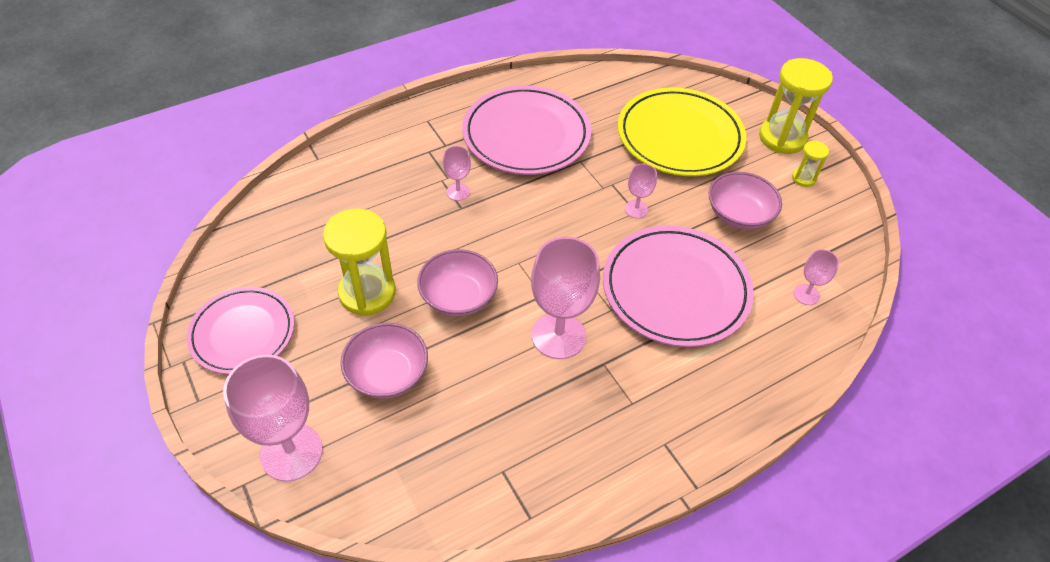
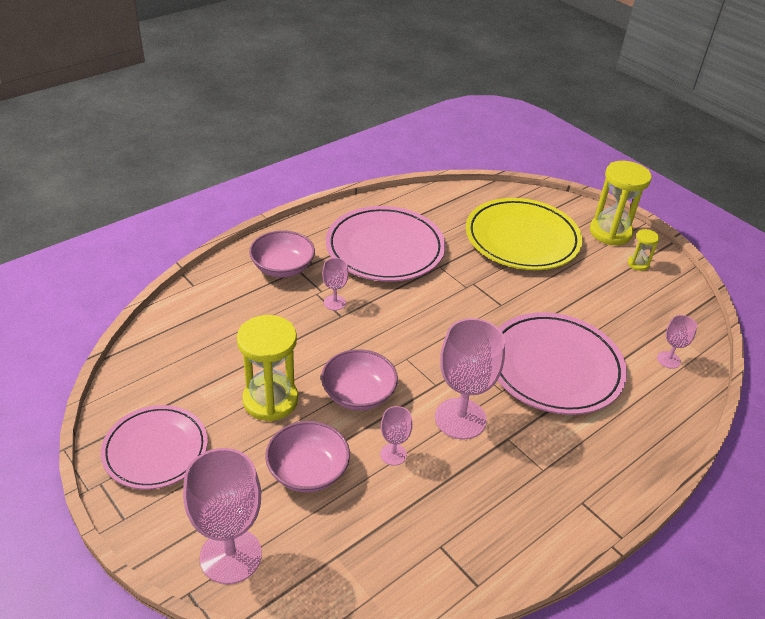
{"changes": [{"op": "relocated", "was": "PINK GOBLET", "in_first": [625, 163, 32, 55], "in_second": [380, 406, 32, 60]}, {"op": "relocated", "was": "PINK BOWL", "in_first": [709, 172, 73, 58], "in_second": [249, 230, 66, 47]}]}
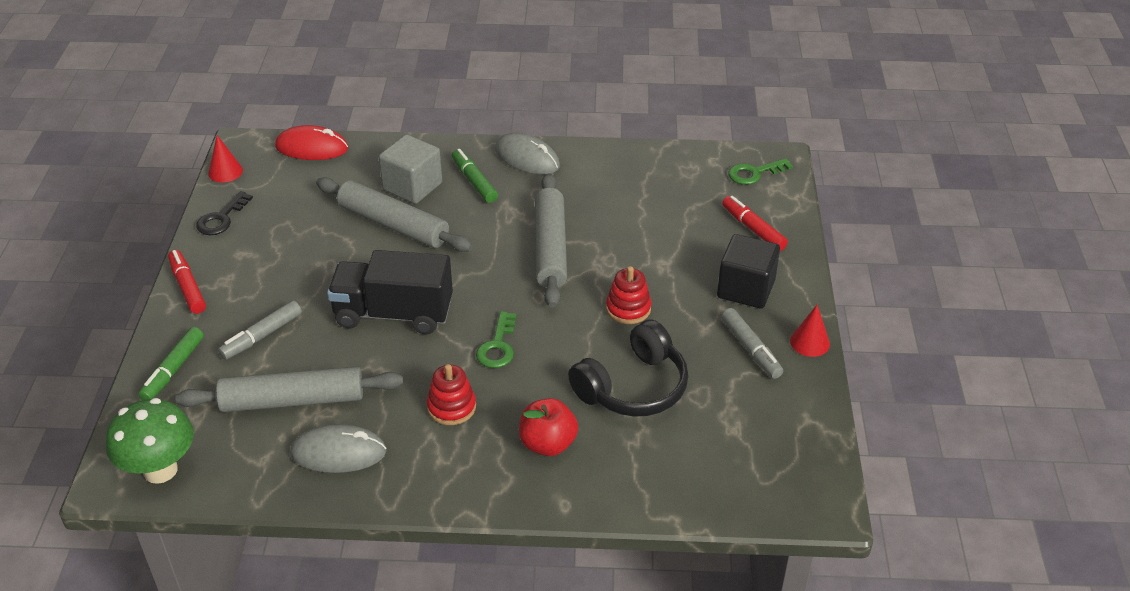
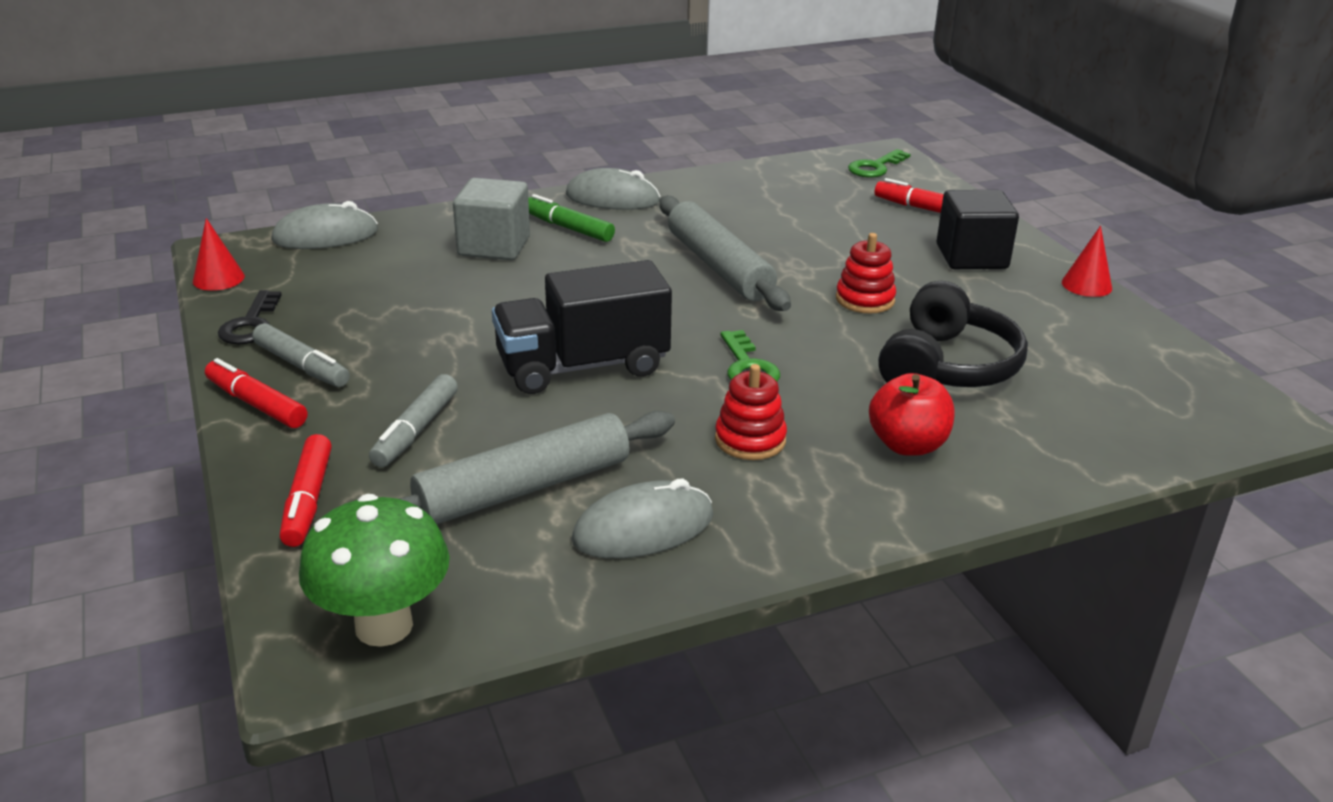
{"changes": [{"op": "colour", "was": "RED MOUSE", "now": "GREY MOUSE", "in_first": [275, 125, 73, 35], "in_second": [271, 201, 107, 48]}, {"op": "missing", "was": "GREY ROLLING PIN", "in_first": [316, 177, 157, 75]}, {"op": "relocated", "was": "GREY MARKER", "in_first": [721, 308, 62, 71], "in_second": [252, 323, 98, 64]}, {"op": "colour", "was": "GREEN MARKER", "now": "RED MARKER", "in_first": [138, 327, 66, 73], "in_second": [280, 434, 52, 113]}]}
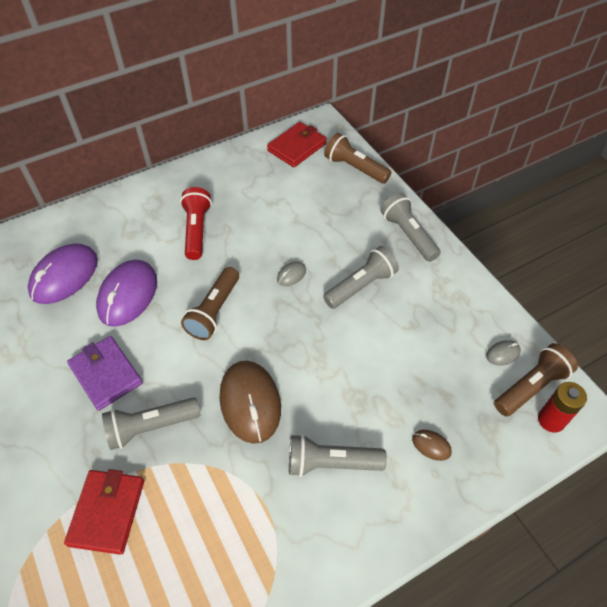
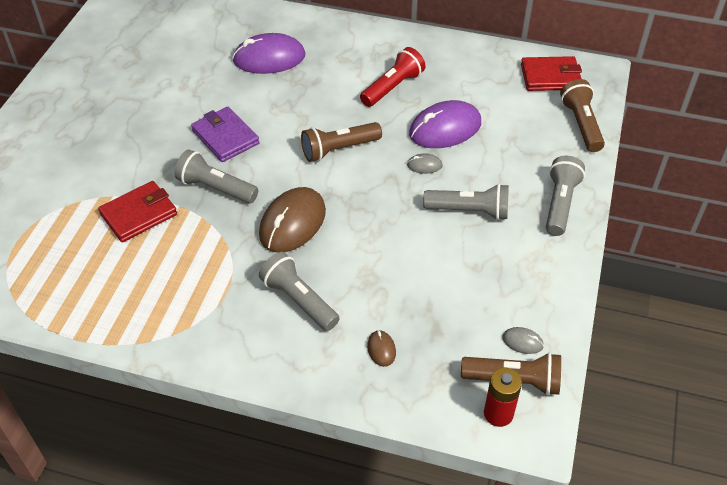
{"changes": [{"op": "relocated", "was": "PURPLE MOUSE", "in_first": [96, 260, 61, 67], "in_second": [409, 100, 72, 48]}, {"op": "spun", "was": "PURPLE WALLET", "in_first": [67, 336, 76, 75], "in_second": [191, 107, 69, 55], "clockwise": -45}]}
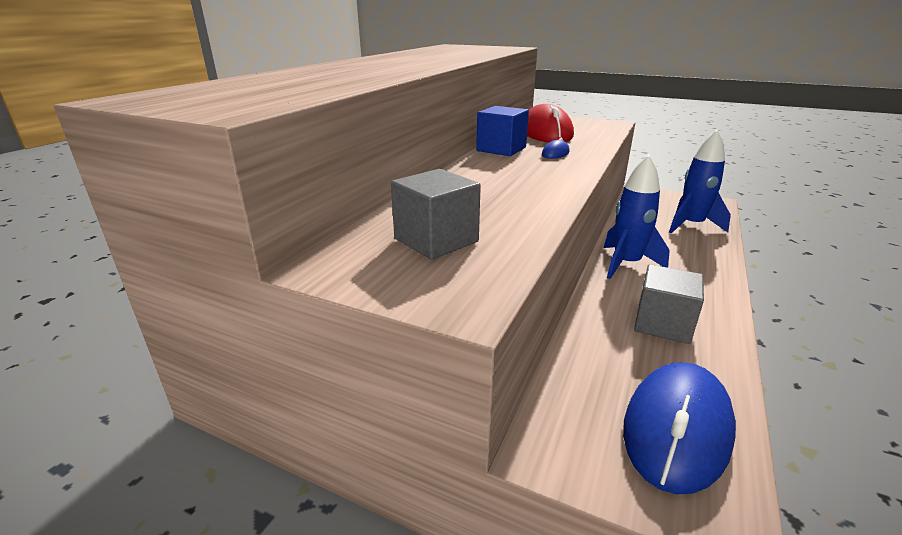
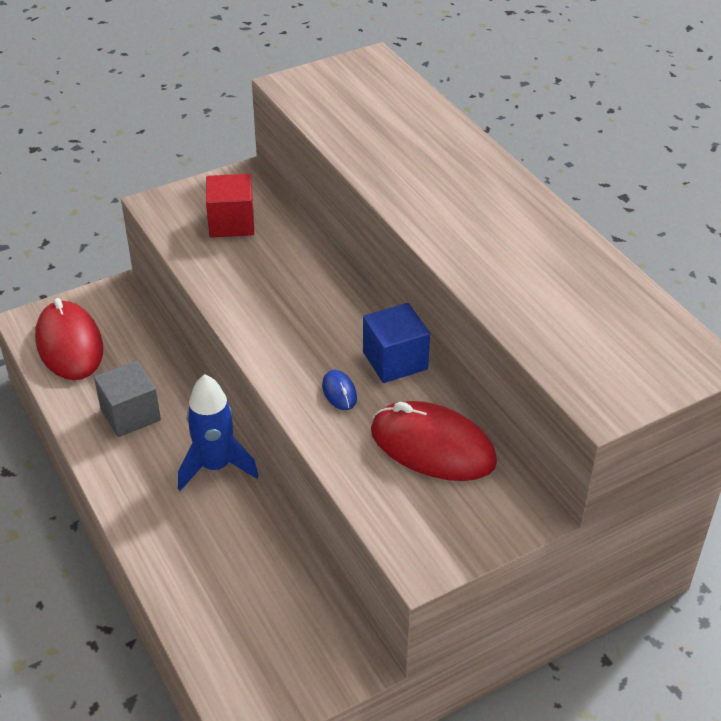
{"changes": [{"op": "missing", "was": "BLUE ROCKET", "in_first": [669, 130, 62, 103]}, {"op": "colour", "was": "GREY CUBE", "now": "RED CUBE", "in_first": [391, 169, 90, 91], "in_second": [206, 174, 48, 64]}, {"op": "colour", "was": "BLUE MOUSE", "now": "RED MOUSE", "in_first": [623, 362, 113, 132], "in_second": [35, 298, 68, 82]}]}
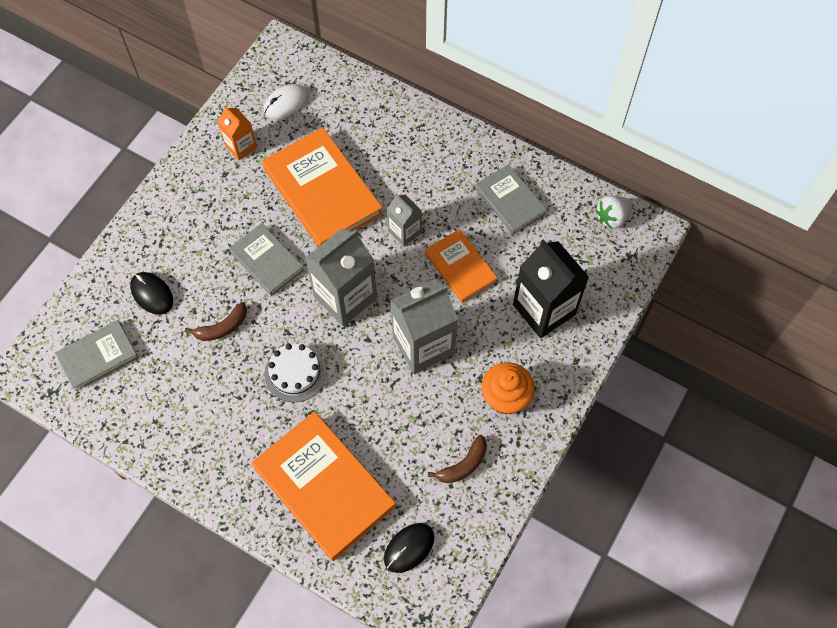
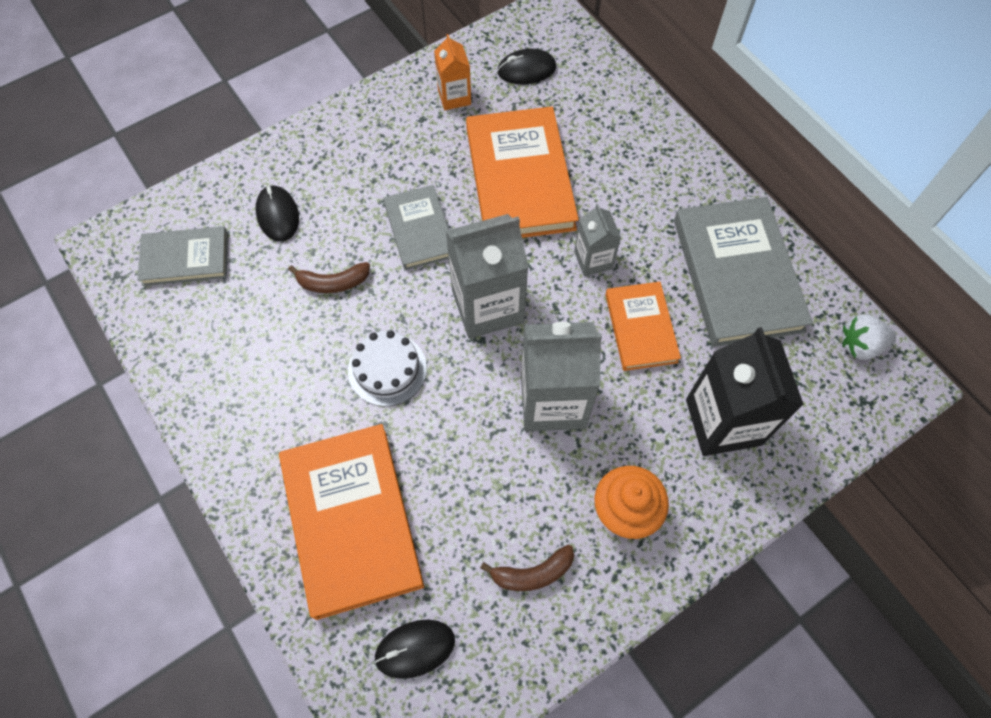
{"changes": [{"op": "colour", "was": "WHITE MOUSE", "now": "BLACK MOUSE", "in_first": [264, 84, 45, 35], "in_second": [497, 48, 59, 36]}, {"op": "size", "was": "GREY BOOK", "in_first": [475, 164, 72, 71], "in_second": [674, 197, 139, 150], "ratio": 1.75}]}
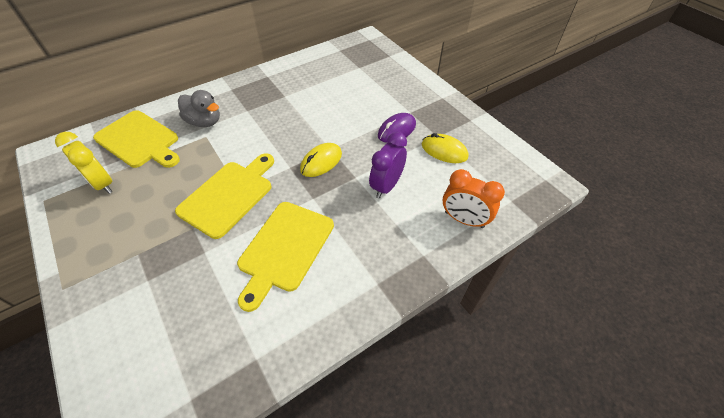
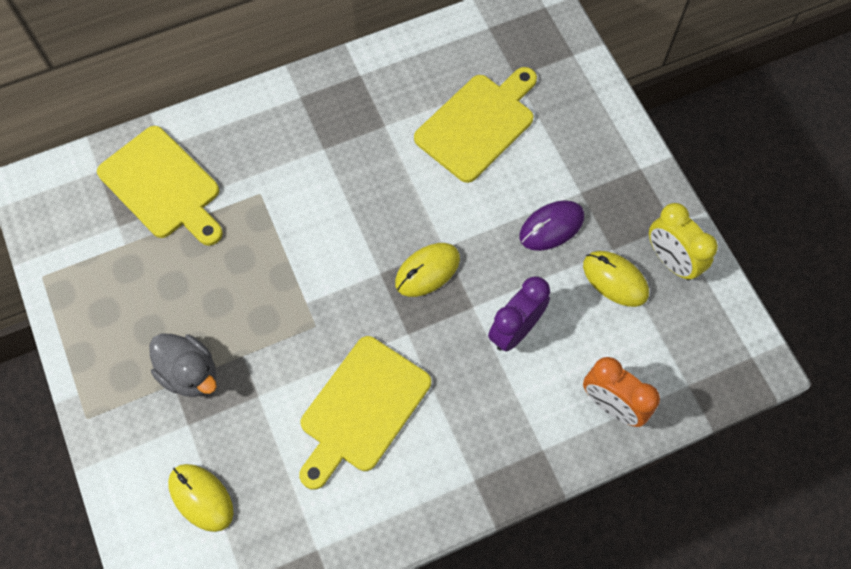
{"changes": [{"op": "relocated", "was": "GREY DUCK", "in_first": [178, 90, 42, 37], "in_second": [149, 333, 68, 64]}, {"op": "relocated", "was": "YELLOW CLOCK", "in_first": [55, 132, 58, 62], "in_second": [649, 203, 69, 78]}, {"op": "relocated", "was": "YELLOW CUTTING BOARD", "in_first": [175, 153, 99, 86], "in_second": [414, 67, 123, 116]}, {"op": "appeared", "now": "YELLOW MOUSE", "in_second": [168, 464, 65, 68]}]}
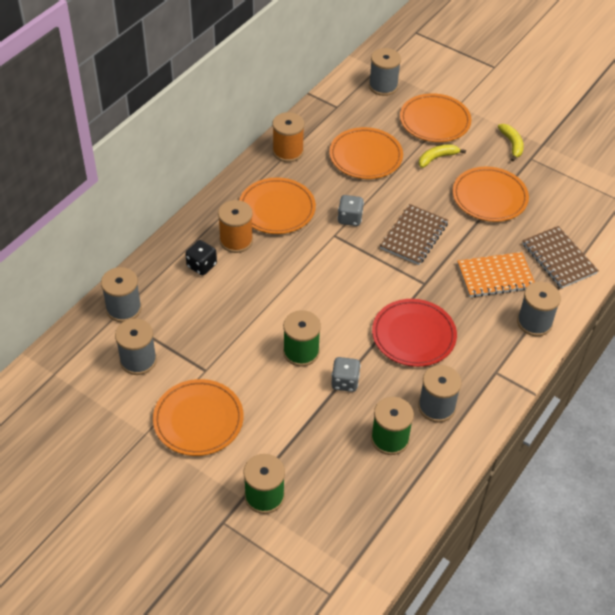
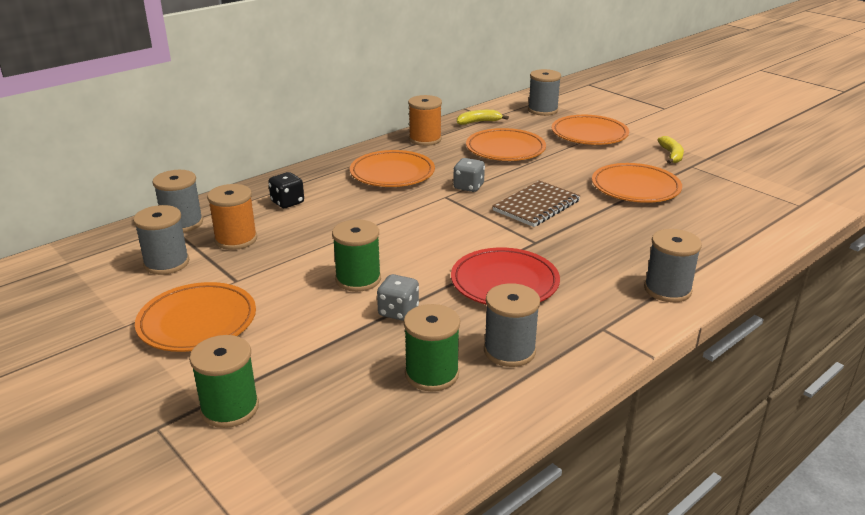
{"changes": [{"op": "relocated", "was": "YELLOW BANANA", "in_first": [419, 144, 47, 24], "in_second": [457, 110, 52, 15]}, {"op": "relocated", "was": "ORANGE SPOOL", "in_first": [218, 200, 35, 53], "in_second": [207, 184, 50, 66]}, {"op": "missing", "was": "BROWN NOTEBOOK", "in_first": [522, 226, 77, 63]}, {"op": "missing", "was": "ORANGE NOTEBOOK", "in_first": [457, 252, 78, 45]}]}
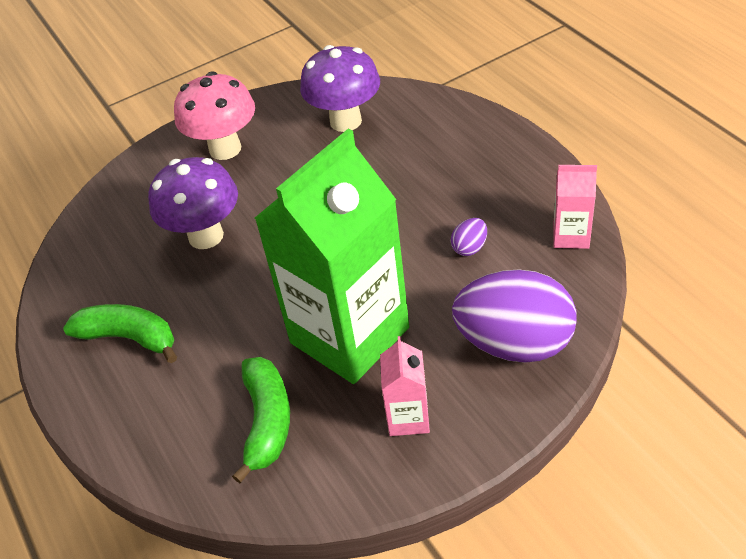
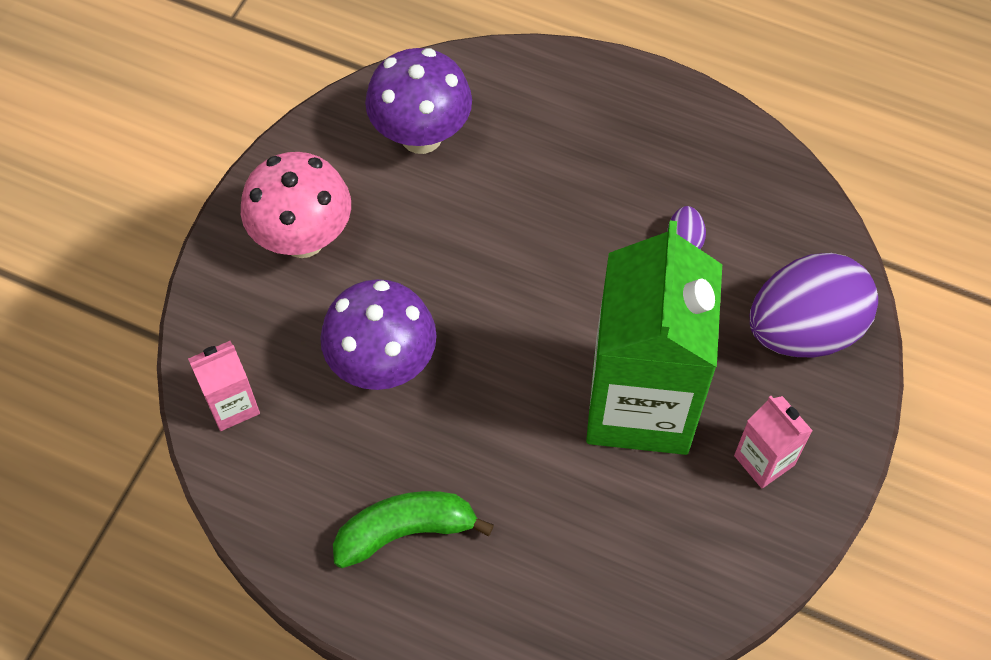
{"changes": [{"op": "relocated", "was": "PINK CARTON", "in_first": [553, 165, 44, 84], "in_second": [188, 341, 72, 90]}, {"op": "missing", "was": "GREEN BANANA", "in_first": [232, 357, 58, 126]}]}
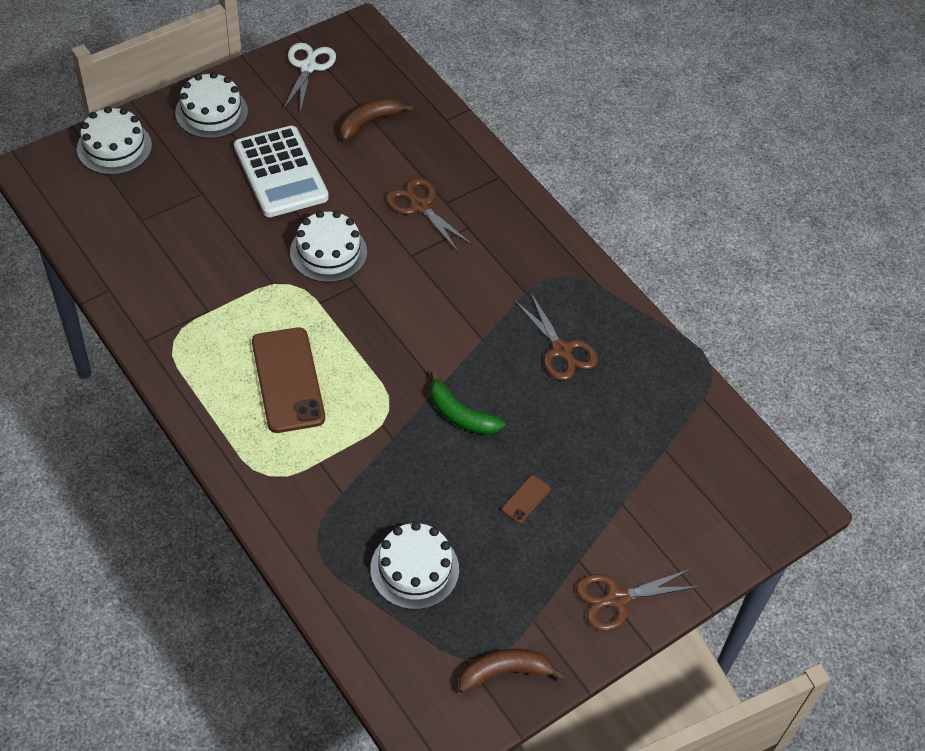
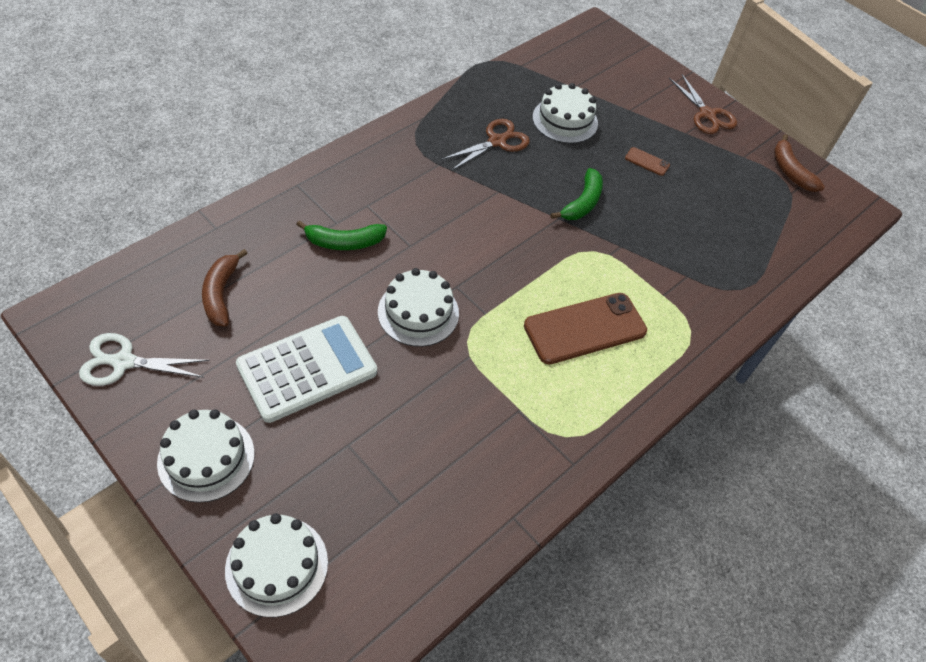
{"changes": [{"op": "spun", "was": "BROWN BANANA", "in_first": [340, 98, 73, 43], "in_second": [202, 249, 46, 78], "clockwise": 45}, {"op": "exchanged", "was": "BROWN SCISSORS", "now": "GREEN BANANA", "in_first": [386, 178, 86, 74], "in_second": [296, 220, 91, 30]}, {"op": "relocated", "was": "WHITE CAKE", "in_first": [370, 522, 89, 88], "in_second": [533, 83, 65, 61]}]}
